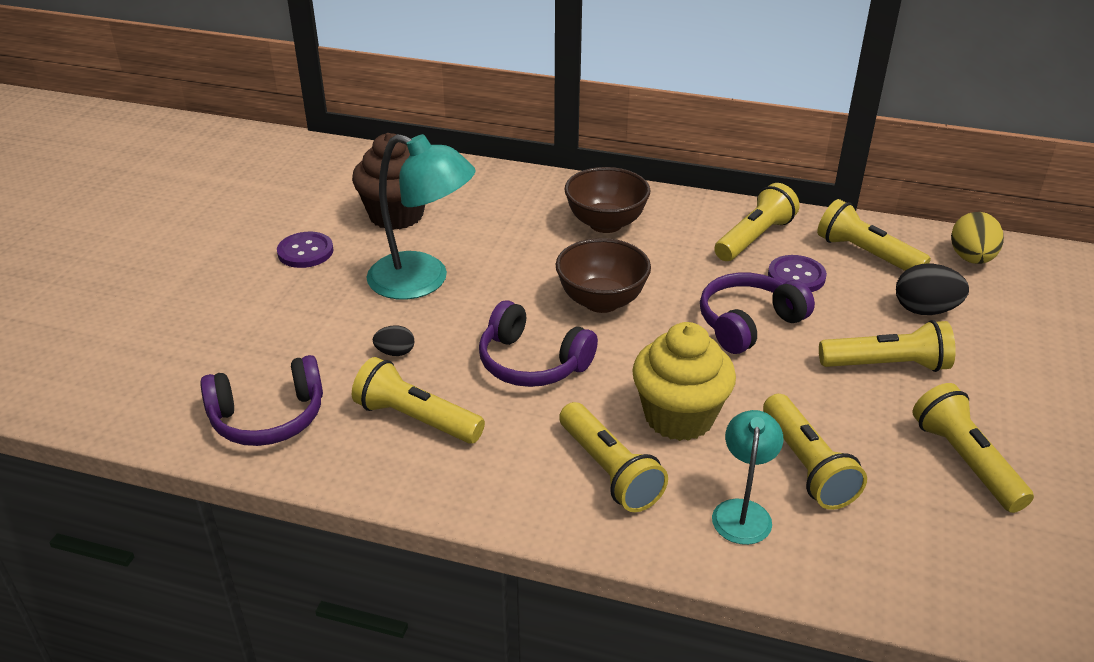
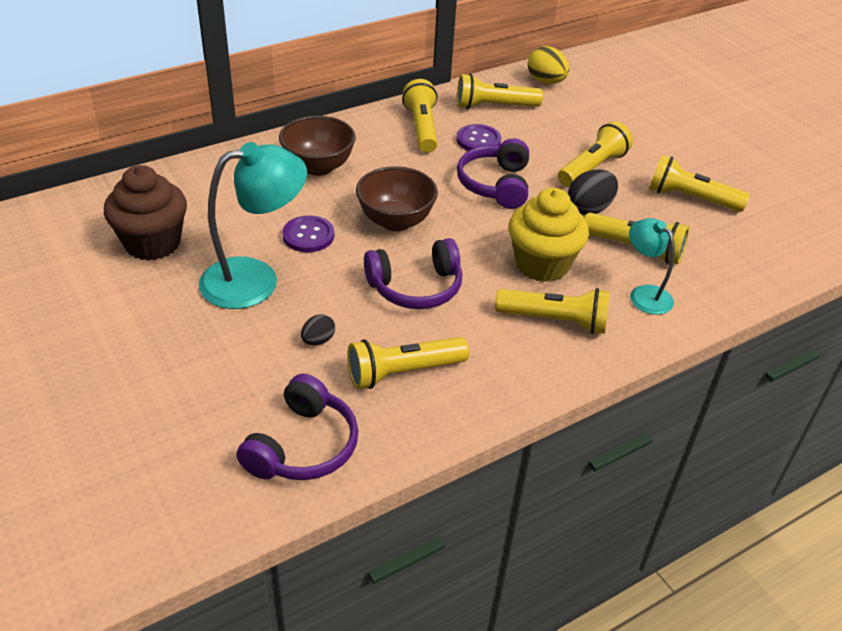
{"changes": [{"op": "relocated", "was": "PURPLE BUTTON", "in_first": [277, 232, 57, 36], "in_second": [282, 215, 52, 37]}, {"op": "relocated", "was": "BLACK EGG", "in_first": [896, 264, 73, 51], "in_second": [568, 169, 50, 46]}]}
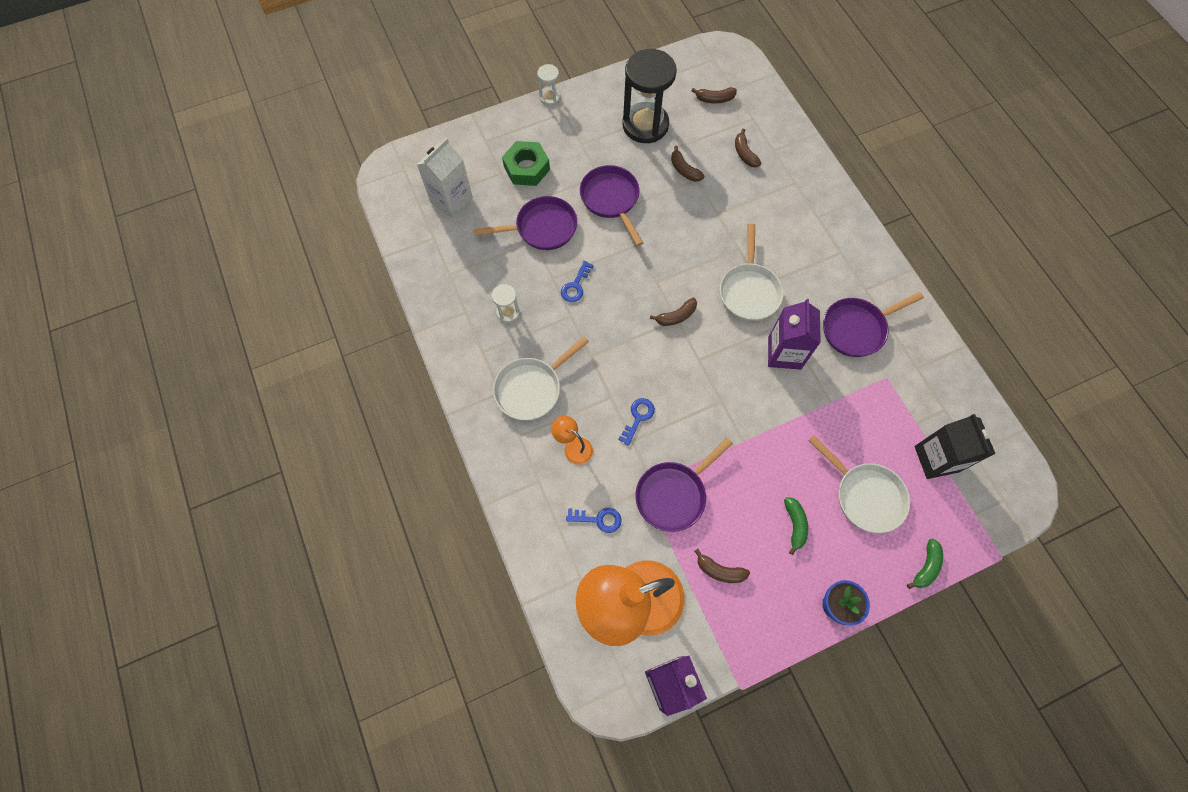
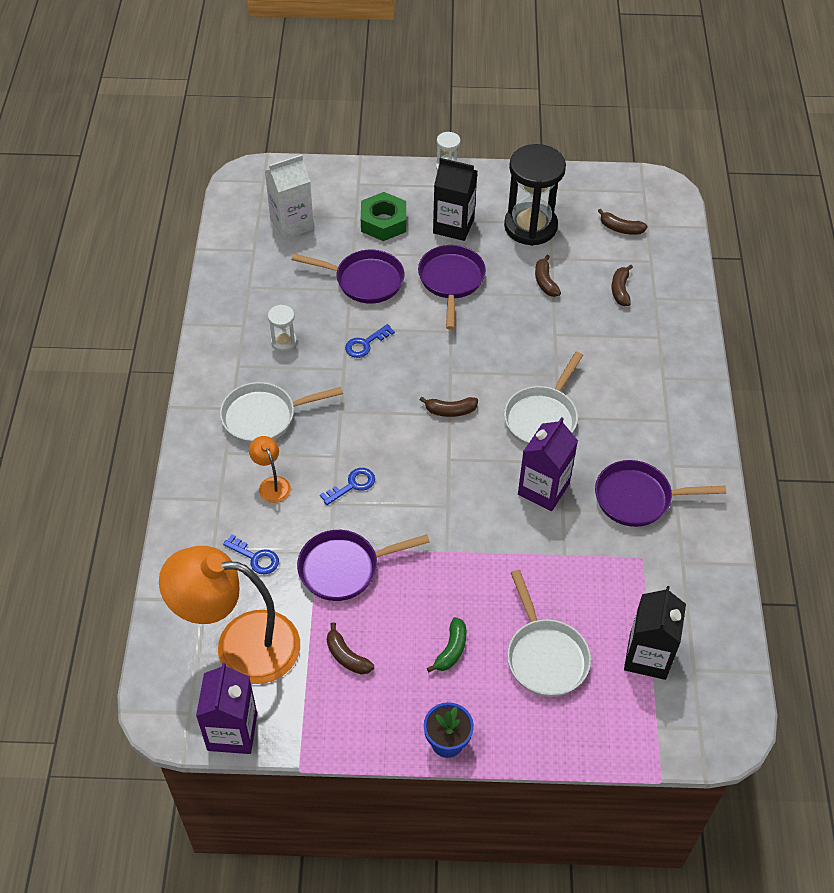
{"changes": [{"op": "missing", "was": "GREEN BANANA", "in_first": [907, 538, 36, 51]}, {"op": "appeared", "now": "BLACK CARTON", "in_second": [433, 158, 44, 83]}]}
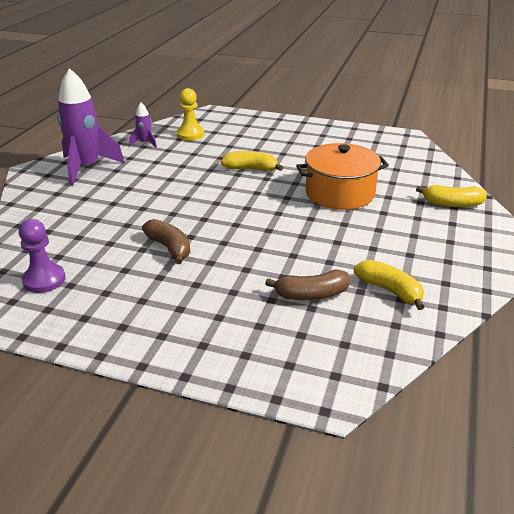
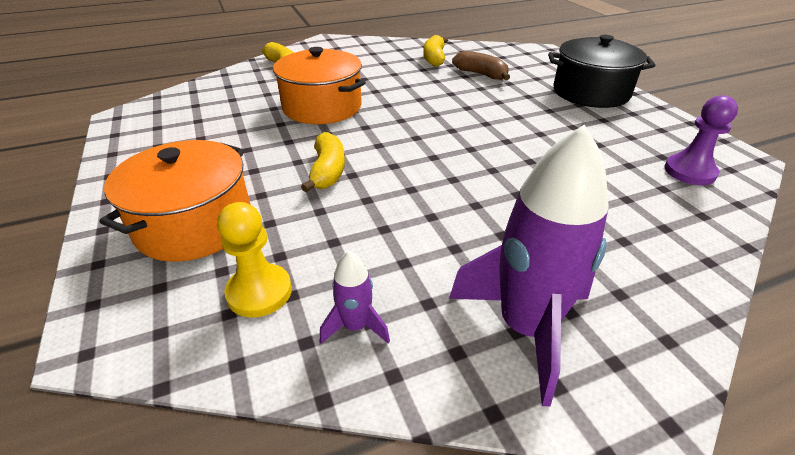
{"changes": [{"op": "spun", "was": "YELLOW BANANA", "in_first": [221, 151, 62, 21], "in_second": [301, 132, 44, 61], "clockwise": -150}, {"op": "missing", "was": "BROWN BANANA", "in_first": [142, 219, 48, 45]}, {"op": "appeared", "now": "BLACK POT", "in_second": [548, 35, 108, 73]}, {"op": "appeared", "now": "ORANGE POT", "in_second": [100, 140, 151, 122]}]}
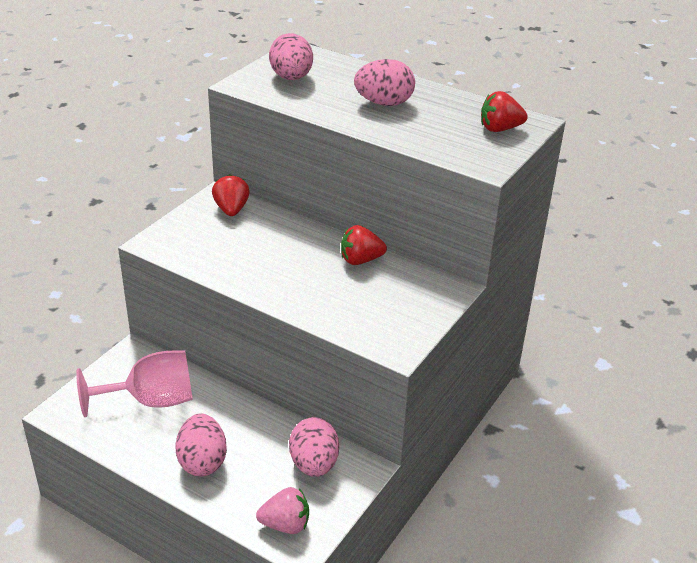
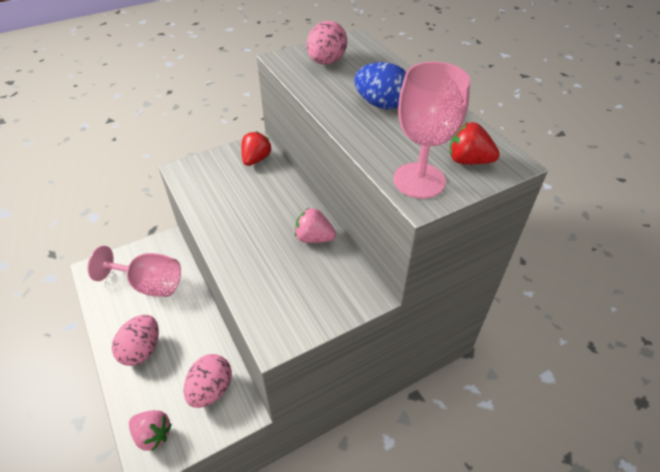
{"changes": [{"op": "colour", "was": "PINK EGG", "now": "BLUE EGG", "in_first": [354, 59, 61, 47], "in_second": [354, 62, 52, 48]}, {"op": "colour", "was": "RED STRAWBERRY", "now": "PINK STRAWBERRY", "in_first": [341, 225, 46, 40], "in_second": [295, 208, 41, 35]}, {"op": "appeared", "now": "PINK GOBLET", "in_second": [393, 61, 77, 138]}]}
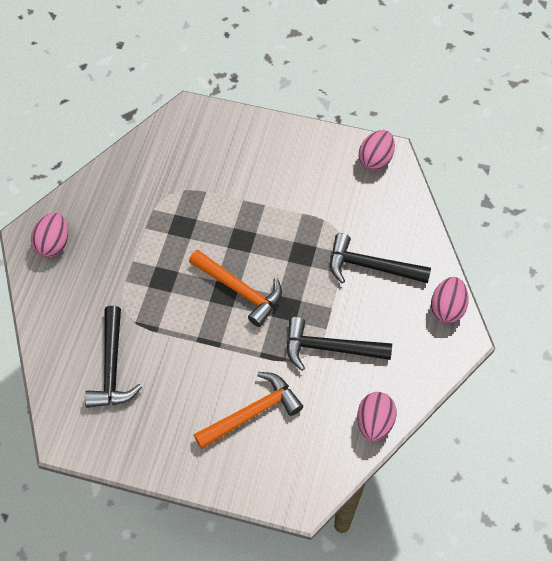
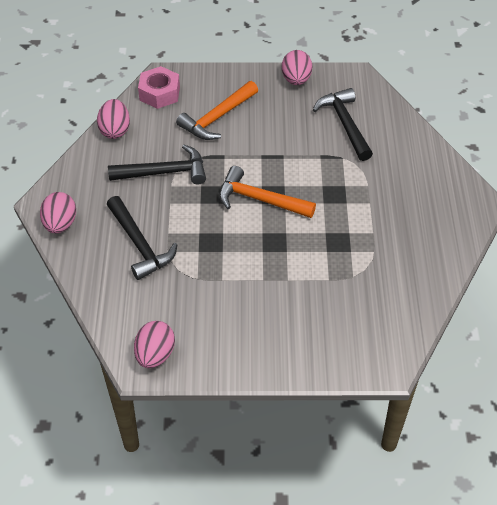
{"changes": [{"op": "relocated", "was": "PINK EGG", "in_first": [31, 213, 37, 44], "in_second": [282, 50, 30, 35]}, {"op": "spun", "was": "BLACK HAMMER", "in_first": [330, 233, 101, 50], "in_second": [107, 196, 70, 84], "clockwise": 60}, {"op": "appeared", "now": "PINK NUT", "in_second": [138, 66, 42, 43]}]}
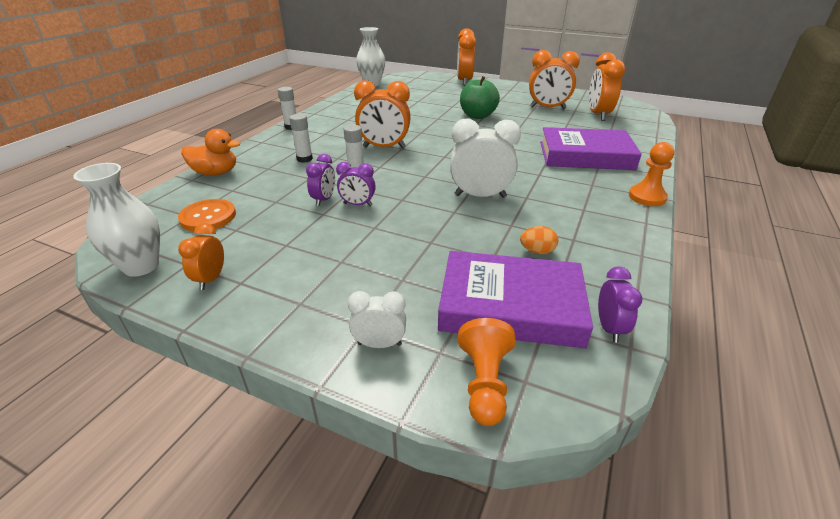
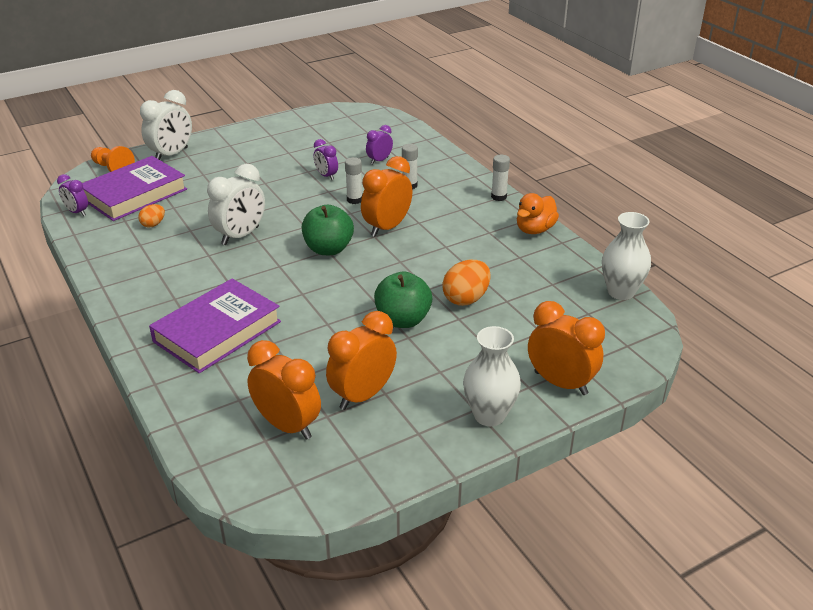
{"changes": [{"op": "relocated", "was": "ORANGE DUCK", "in_first": [181, 129, 59, 47], "in_second": [517, 193, 42, 41]}, {"op": "missing", "was": "ORANGE PAWN", "in_first": [629, 142, 46, 64]}, {"op": "relocated", "was": "PURPLE CLOCK", "in_first": [336, 162, 40, 44], "in_second": [366, 125, 27, 39]}, {"op": "relocated", "was": "WHITE VASE", "in_first": [73, 163, 87, 114], "in_second": [463, 326, 58, 100]}, {"op": "missing", "was": "ORANGE BUTTON", "in_first": [178, 199, 58, 33]}, {"op": "missing", "was": "ORANGE CLOCK", "in_first": [178, 223, 46, 67]}, {"op": "size", "was": "WHITE CLOCK", "in_first": [348, 291, 58, 57], "in_second": [140, 90, 52, 70], "ratio": 1.78}, {"op": "appeared", "now": "GREEN APPLE", "in_second": [301, 205, 53, 50]}, {"op": "appeared", "now": "ORANGE EGG", "in_second": [442, 260, 49, 46]}]}
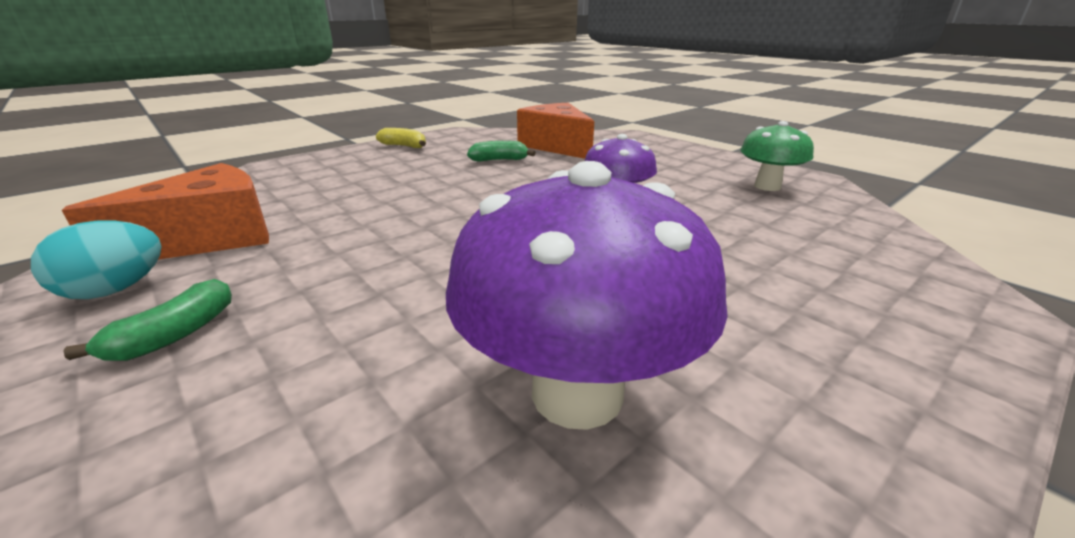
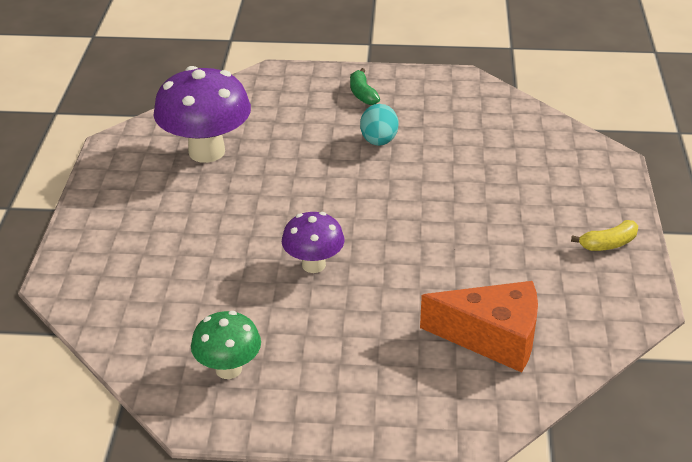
{"changes": [{"op": "missing", "was": "GREEN BANANA", "in_first": [467, 141, 69, 21]}, {"op": "missing", "was": "ORANGE CHEESE", "in_first": [62, 163, 207, 97]}, {"op": "relocated", "was": "TURQUOISE EGG", "in_first": [31, 220, 131, 79], "in_second": [360, 104, 39, 42]}]}
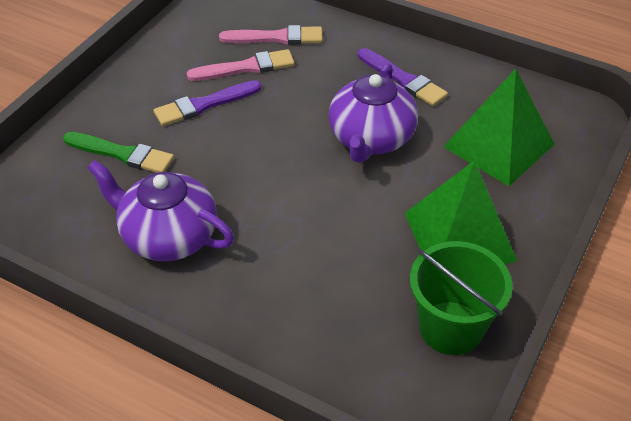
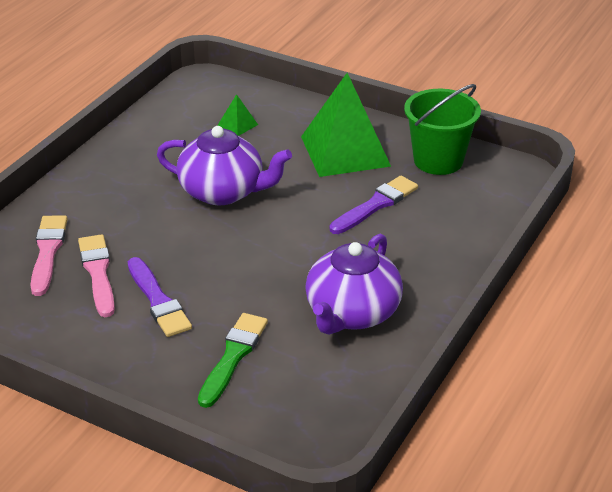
{"changes": [{"op": "relocated", "was": "PURPLE BRUSH", "in_first": [358, 48, 90, 58], "in_second": [330, 176, 88, 58]}, {"op": "size", "was": "GREEN PYRAMID", "in_first": [443, 69, 112, 117], "in_second": [217, 94, 41, 42], "ratio": 0.41}]}
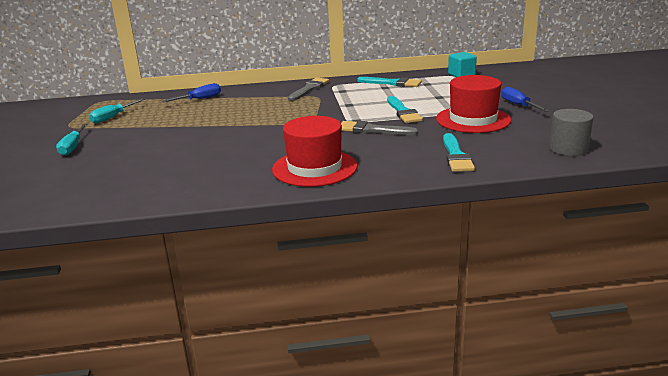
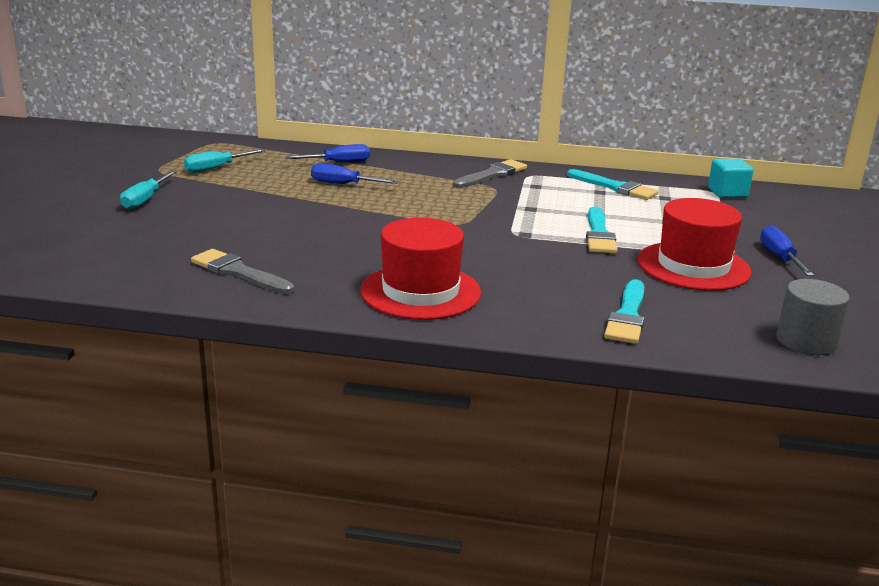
{"changes": [{"op": "relocated", "was": "GREY BRUSH", "in_first": [341, 121, 77, 14], "in_second": [191, 249, 103, 45]}, {"op": "appeared", "now": "BLUE SCREWDRIVER", "in_second": [311, 163, 87, 21]}]}
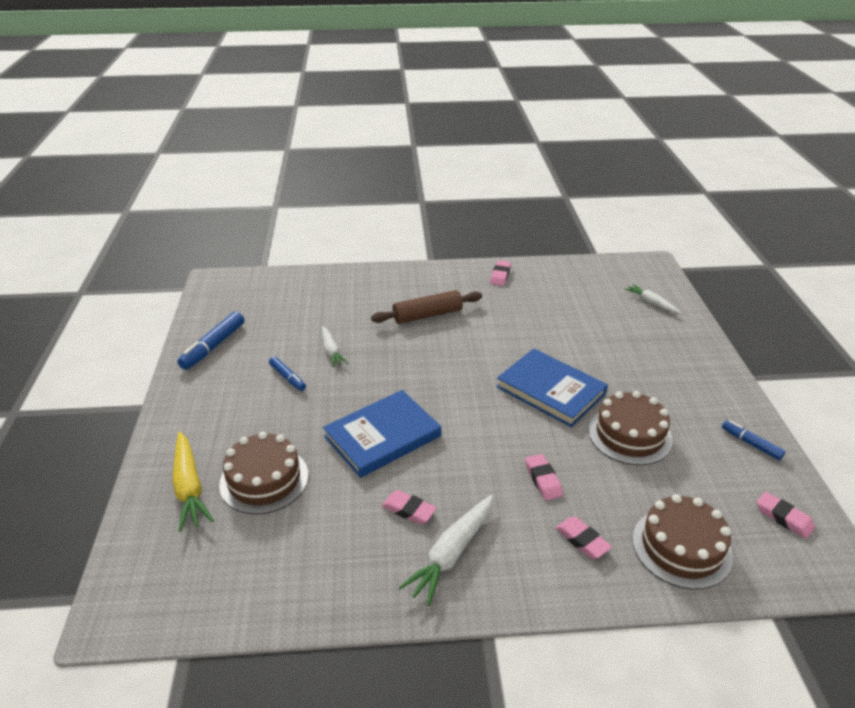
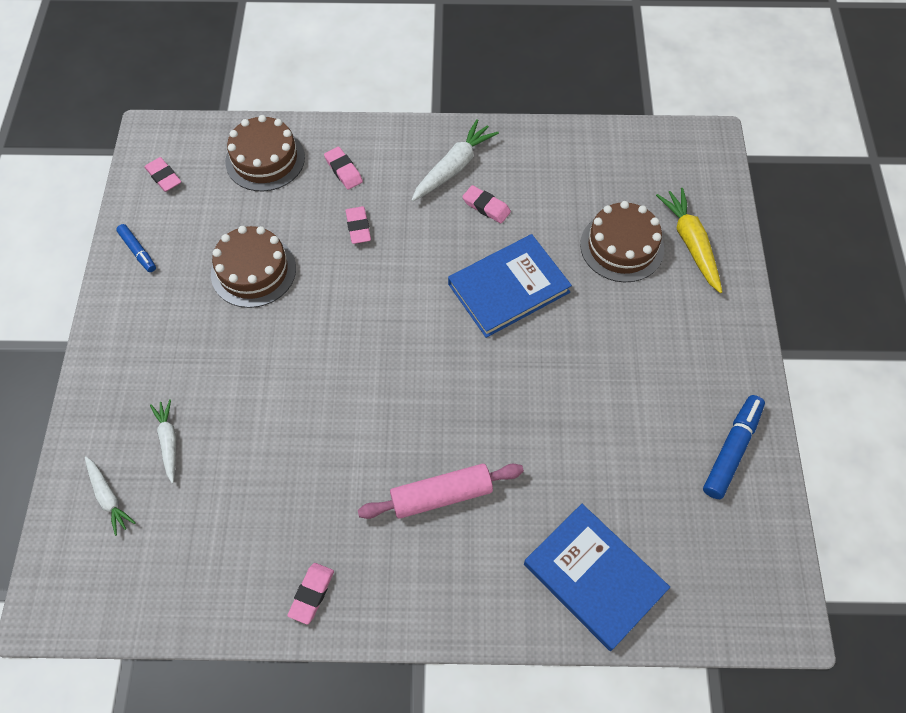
{"changes": [{"op": "colour", "was": "BROWN ROLLING PIN", "now": "PINK ROLLING PIN", "in_first": [371, 290, 111, 34], "in_second": [358, 464, 166, 55]}, {"op": "relocated", "was": "WHITE CARROT", "in_first": [322, 326, 26, 42], "in_second": [150, 399, 26, 85]}, {"op": "relocated", "was": "BLUE BOOK", "in_first": [496, 349, 112, 78], "in_second": [524, 504, 146, 147]}, {"op": "missing", "was": "BLUE MARKER", "in_first": [269, 357, 37, 34]}]}
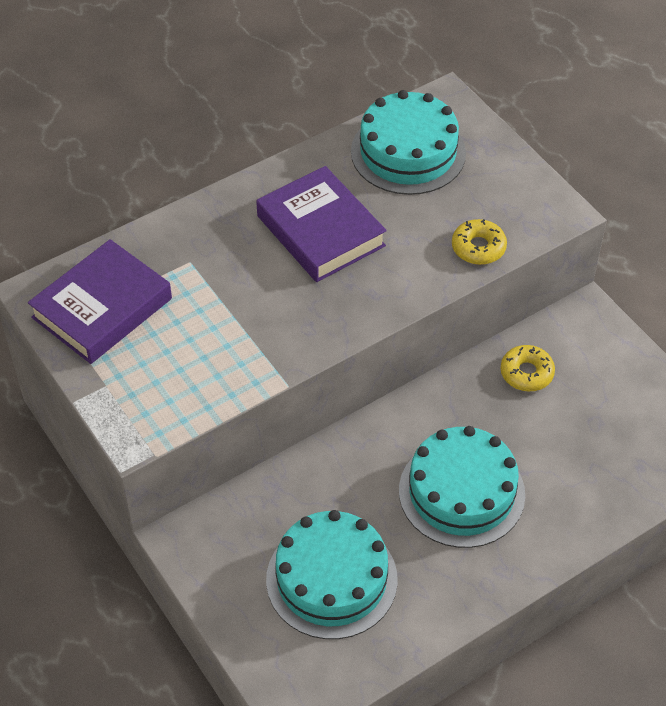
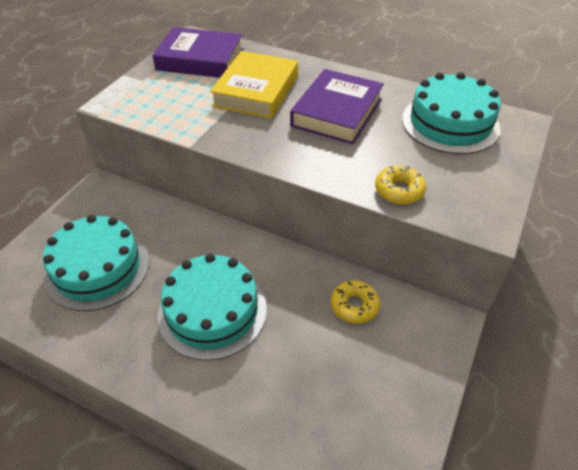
{"changes": [{"op": "appeared", "now": "YELLOW BOOK", "in_second": [210, 51, 88, 68]}]}
